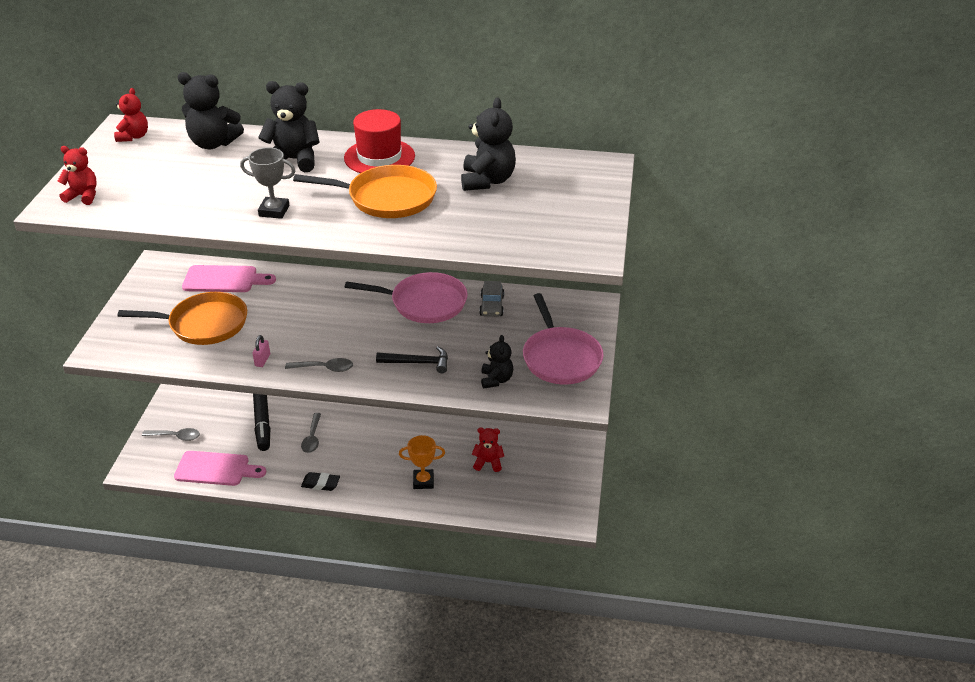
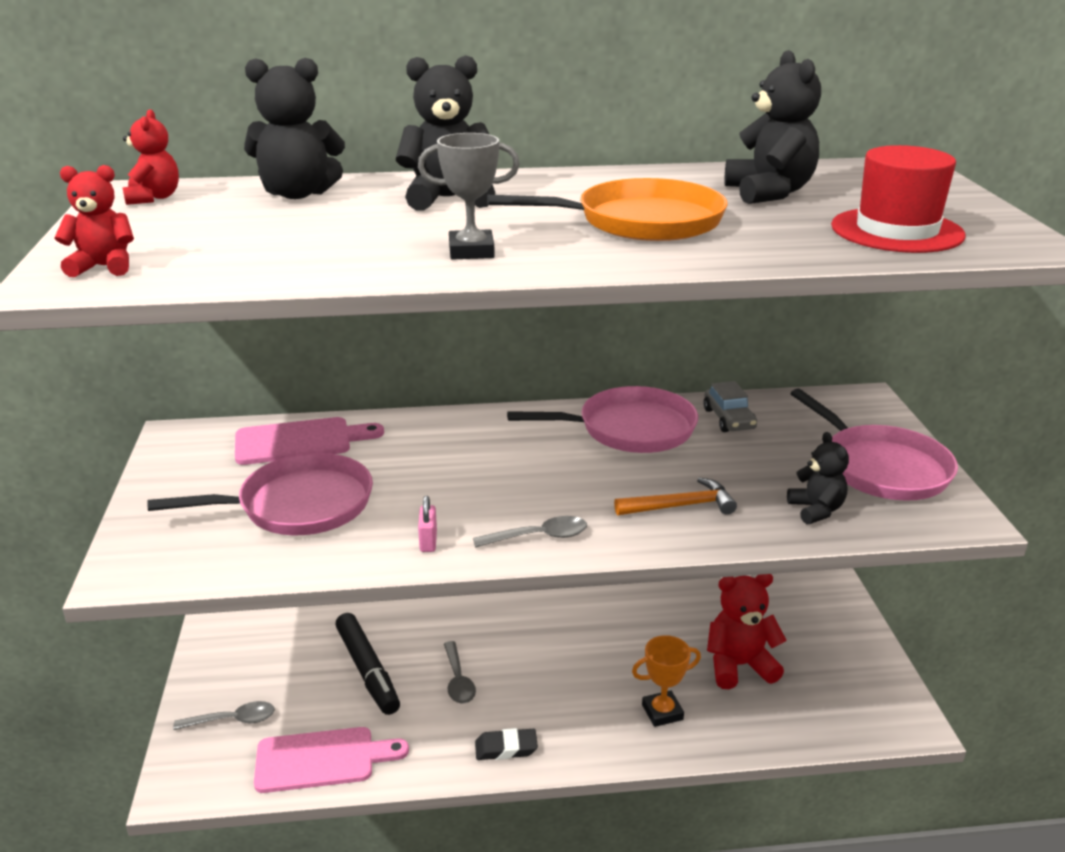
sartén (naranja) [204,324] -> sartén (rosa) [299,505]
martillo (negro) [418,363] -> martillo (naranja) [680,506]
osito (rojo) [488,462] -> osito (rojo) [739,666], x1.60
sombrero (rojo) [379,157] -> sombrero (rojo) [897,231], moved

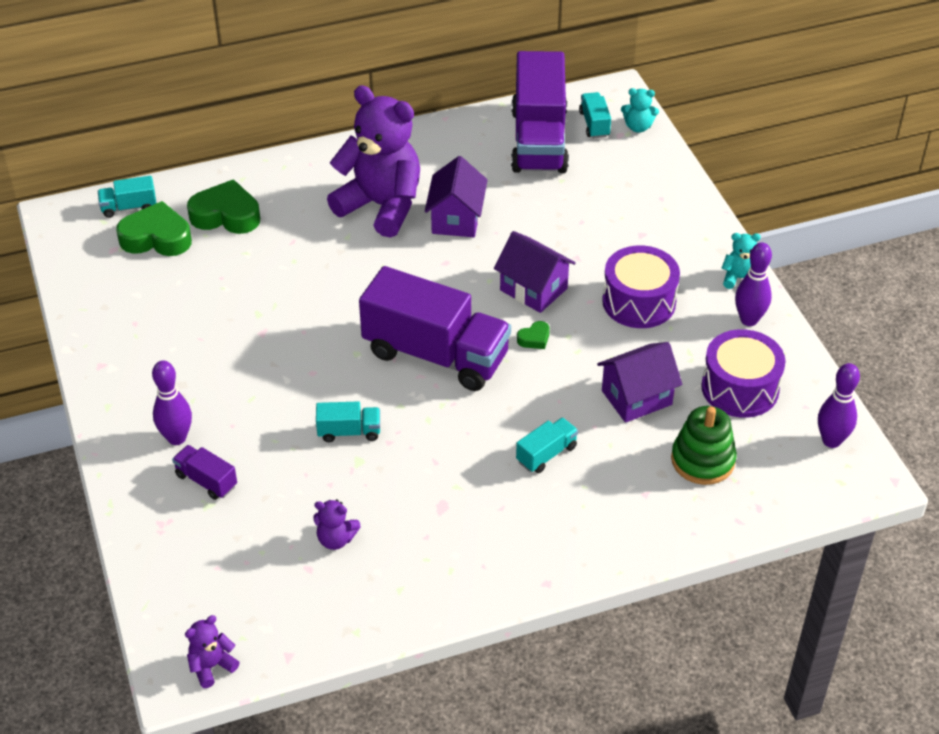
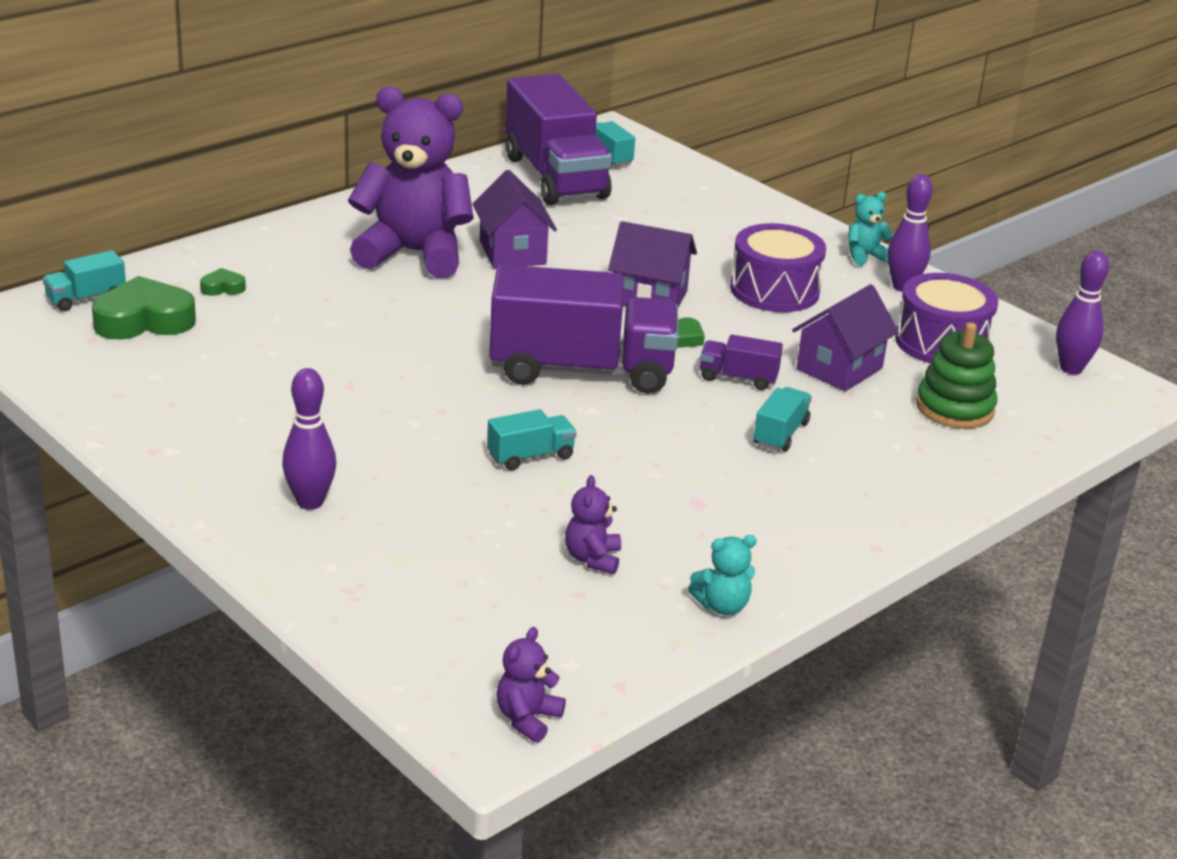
corazón (verde) [226,215] -> corazón (verde) [223,288], x0.46
osito (morado) [336,539] -> osito (morado) [592,559], 105 degrees clockwise
osito (turquesa) [638,127] -> osito (turquesa) [722,606], moved
camión (morado) [206,481] -> camión (morado) [738,378], moved

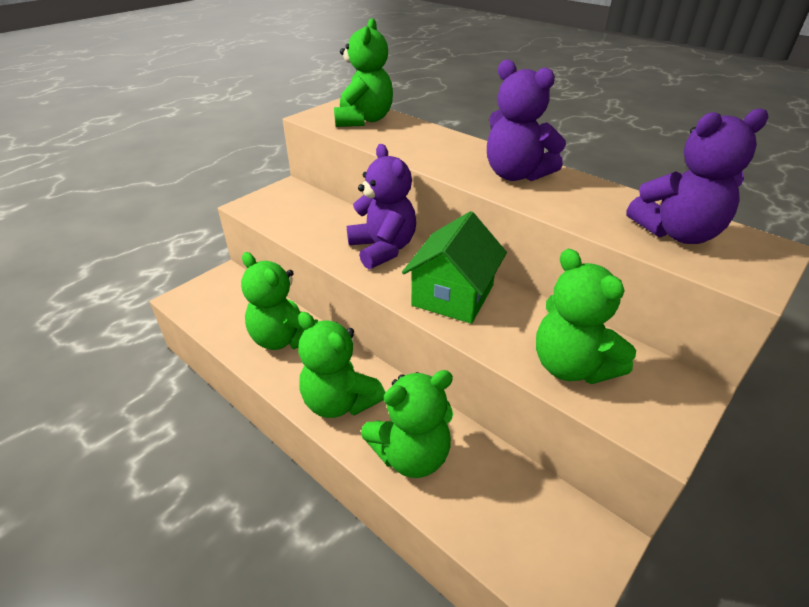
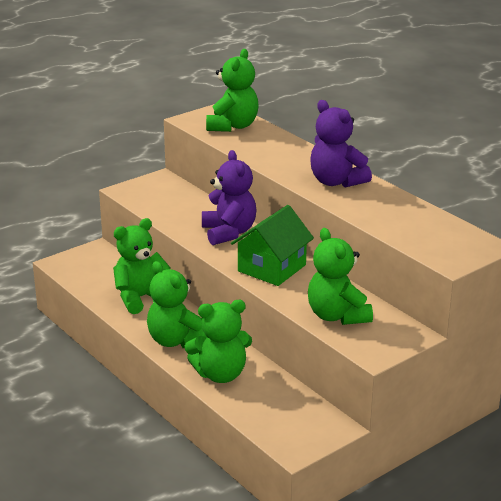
osito (verde) [284,338] -> osito (verde) [140,298], 90 degrees clockwise
osito (morado) [677,233] -> none

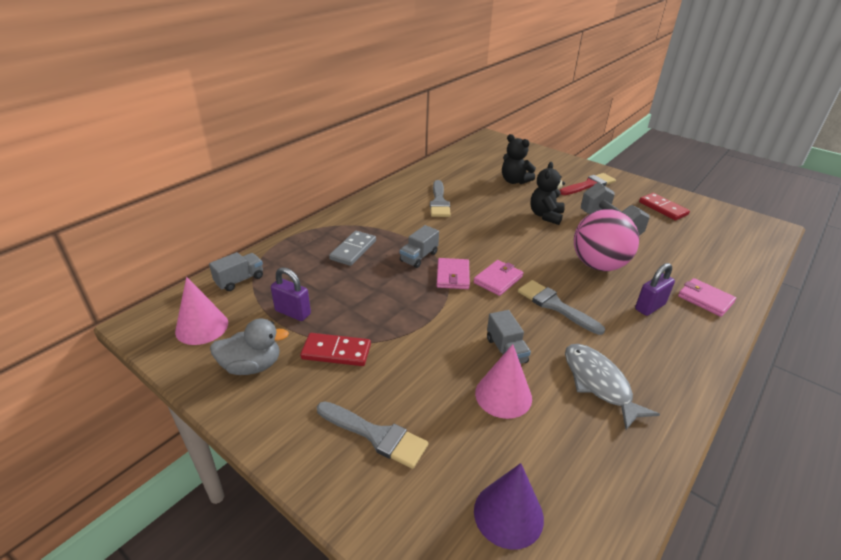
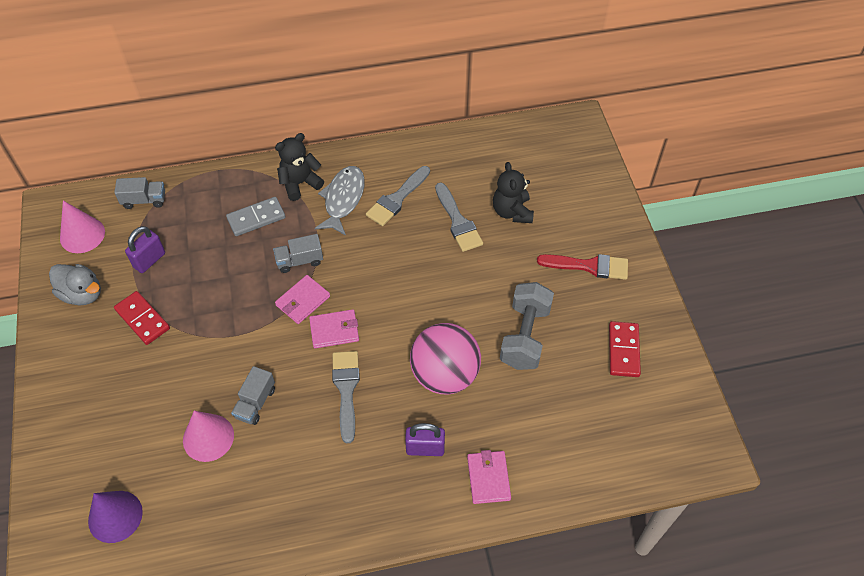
candado (morado) [293,312] -> candado (morado) [149,260], 60 degrees clockwise
osito (negro) [545,216] -> osito (negro) [300,183], moved
pez (gris) [599,383] -> pez (gris) [343,199], moved
pincel (gris) [376,435] -> pincel (gris) [458,221], moved

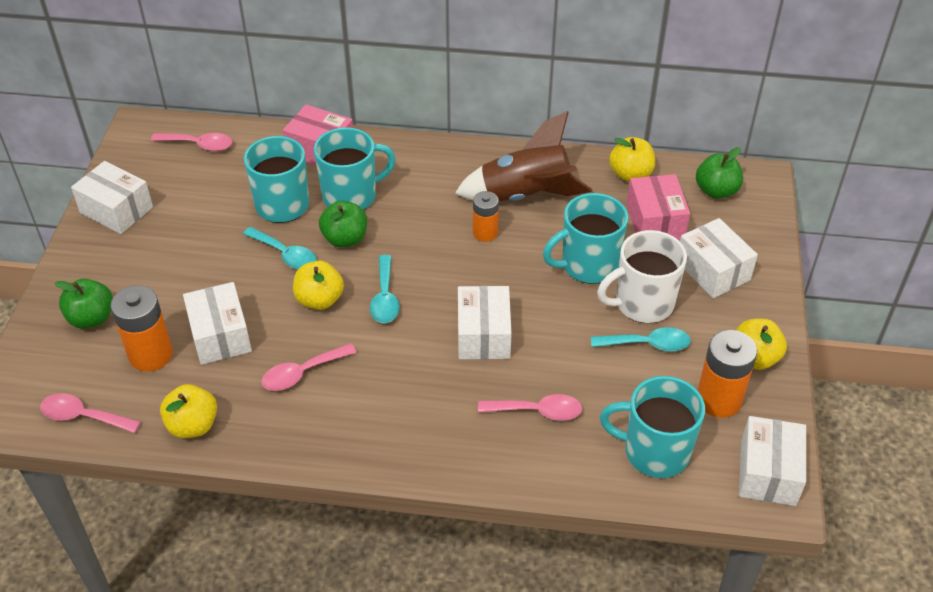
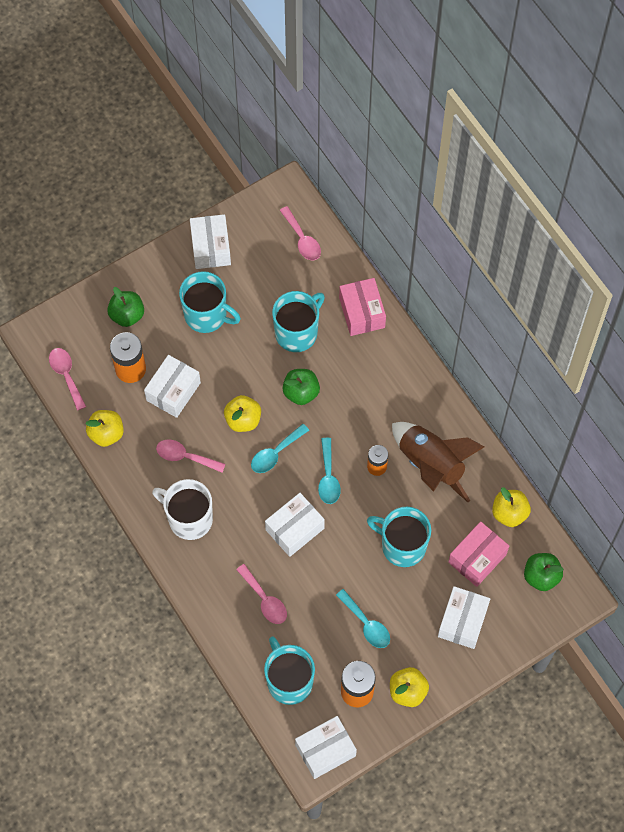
taza (blanco) [642,303] -> taza (blanco) [189,518], moved
taza (turquesa) [351,196] -> taza (turquesa) [207,315], moved
cuchara (turquesa) [286,255] -> cuchara (turquesa) [328,477], moved

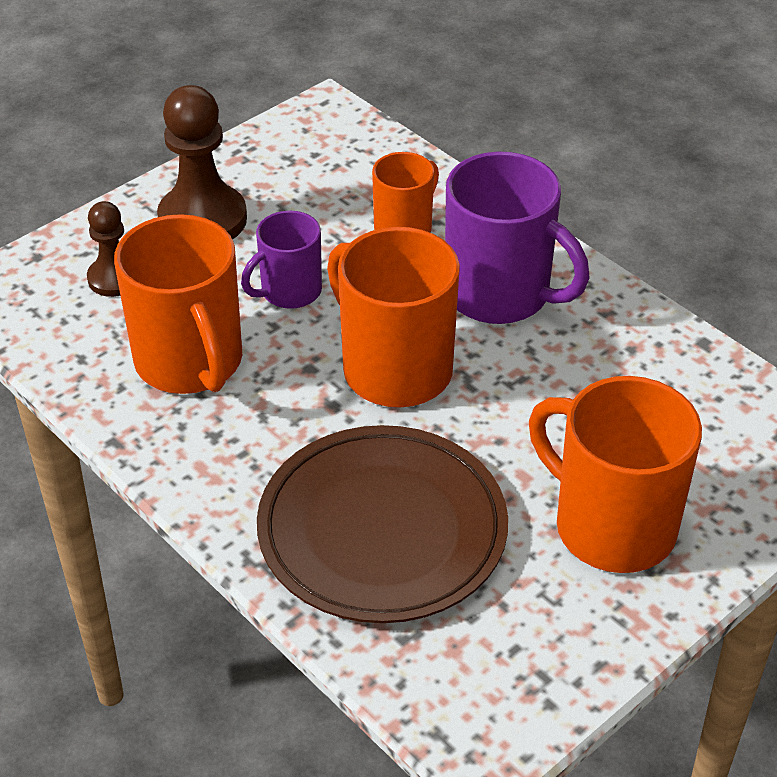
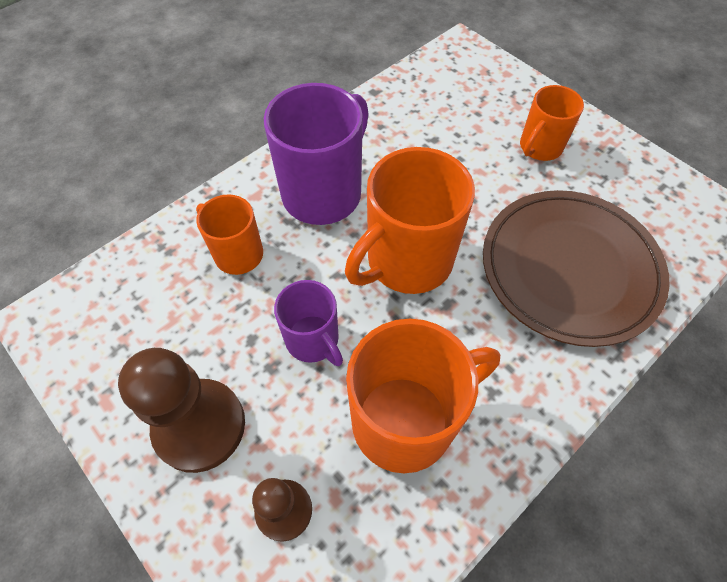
taza (naranja) [611,526] -> taza (naranja) [539,147], x0.58

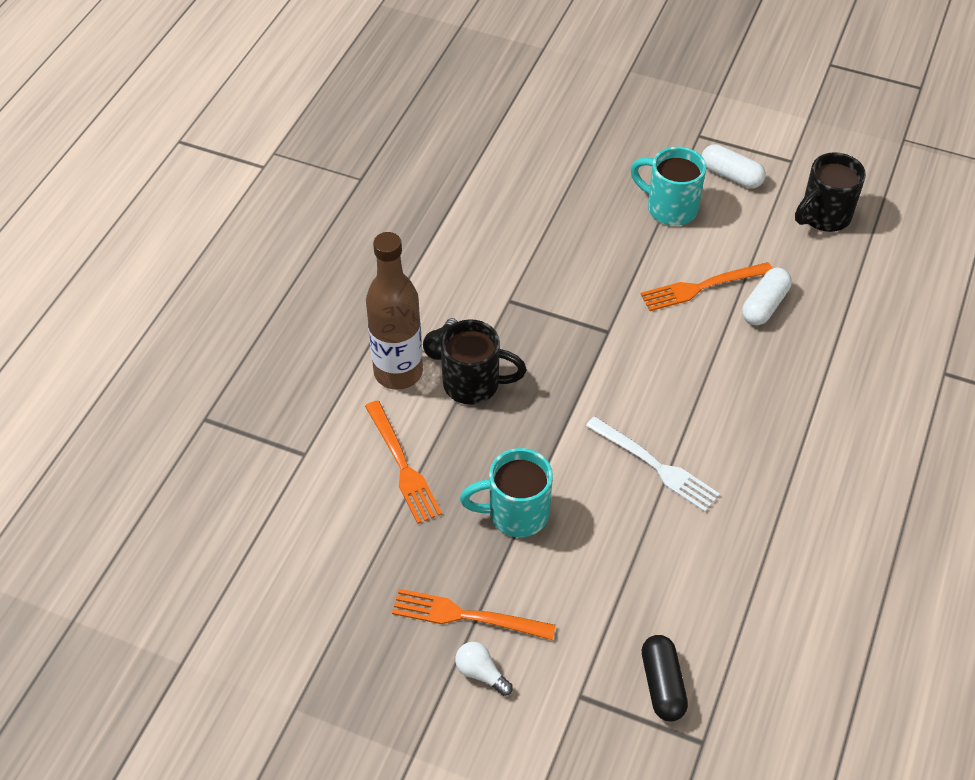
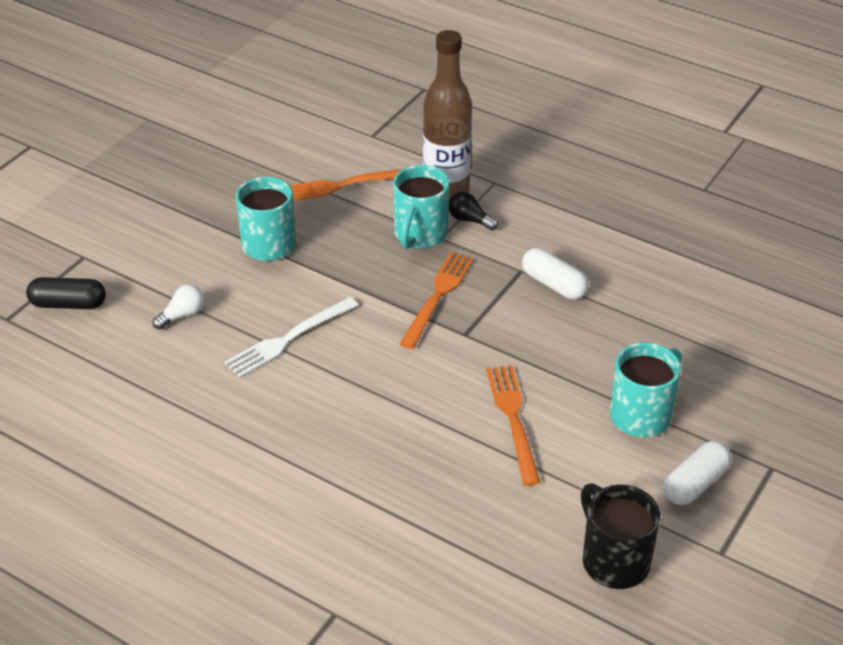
bombilla (blanco) [481,673] -> bombilla (blanco) [182,315], moved
taza (negro) [474,384] -> taza (turquesa) [420,235]
tenedor (naranja) [466,616] -> tenedor (naranja) [438,296], moved
cápsula (blanco) [764,305] -> cápsula (blanco) [554,284], moved

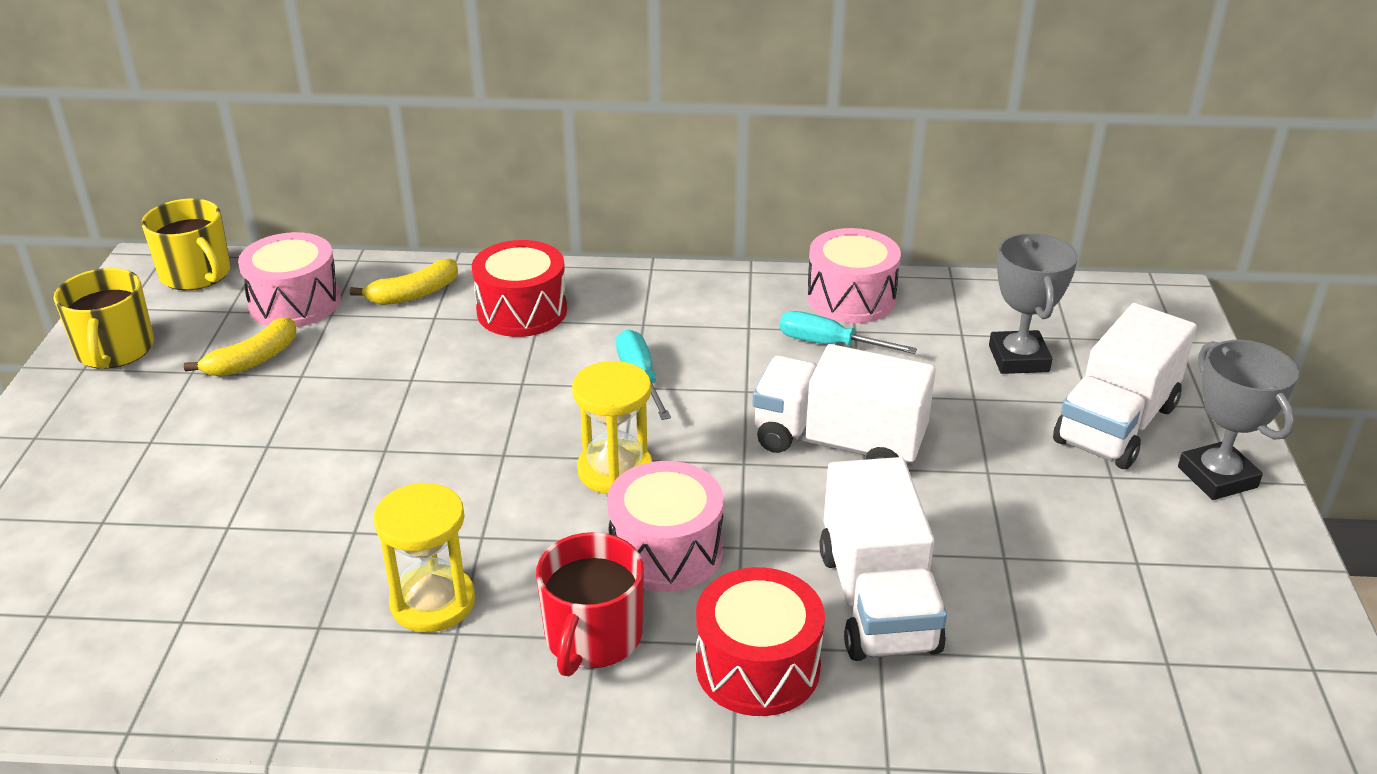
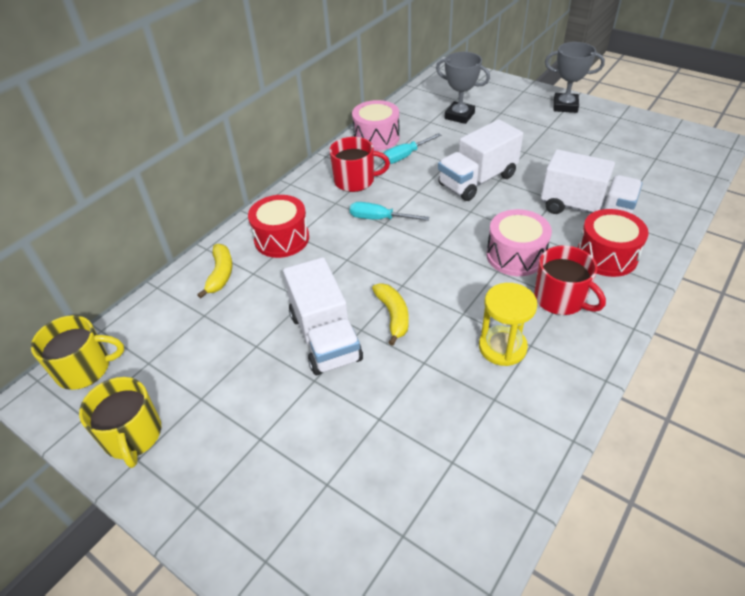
taza (amarillo) [115,350] -> taza (amarillo) [133,436], 45 degrees clockwise
camión (blanco) [1116,424] -> camión (blanco) [325,337], moved
none -> taza (rojo) [355,181]
plátano (amarillo) [253,360] -> plátano (amarillo) [393,316], moved
tambor (rosa) [295,303] -> none
reloj de arena (amarillo) [615,470] -> none

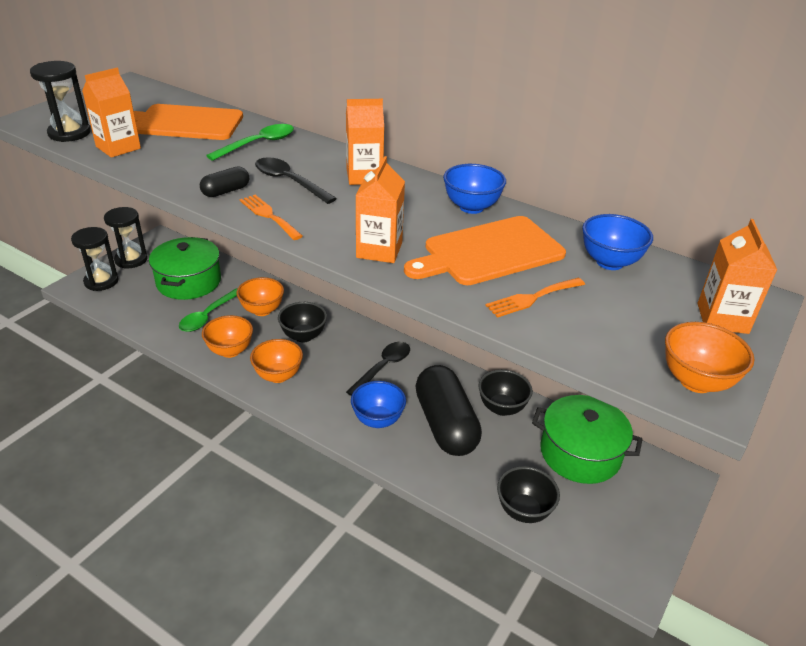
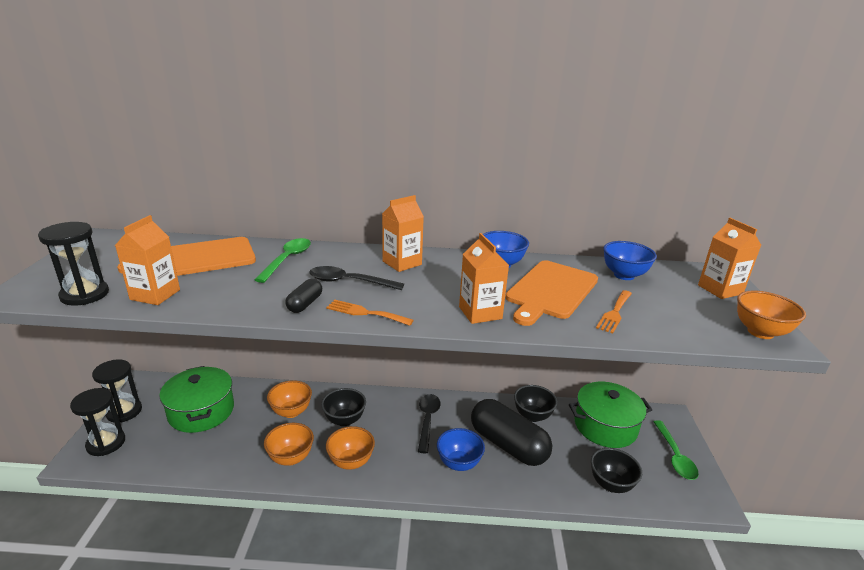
cuchara (verde) [208,316] -> cuchara (verde) [675,456], moved

